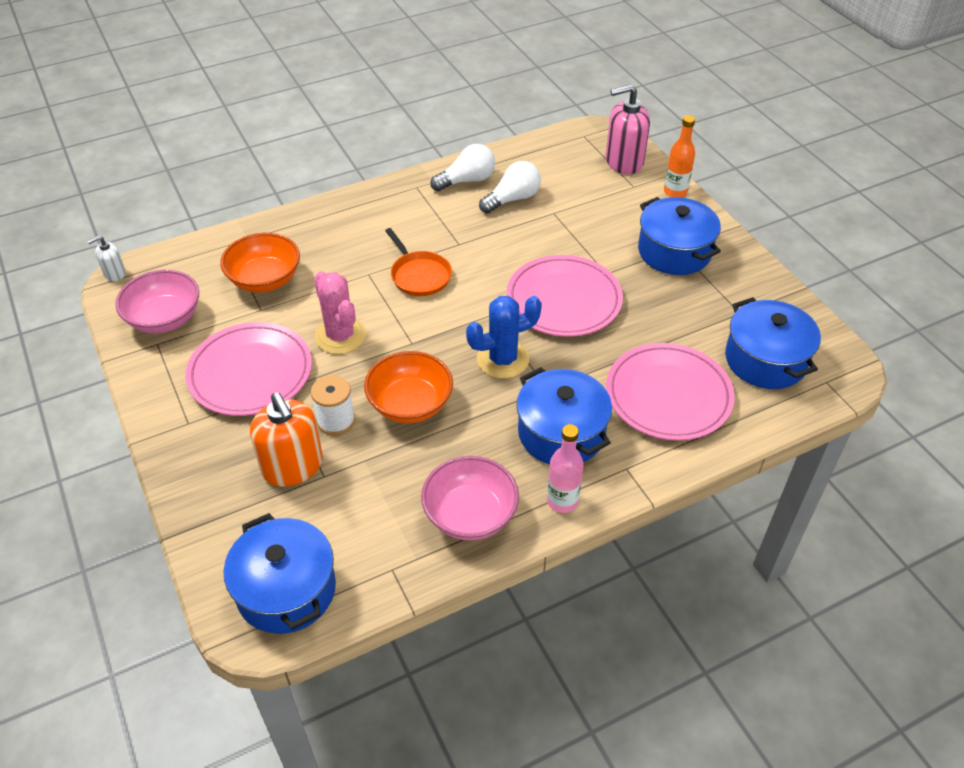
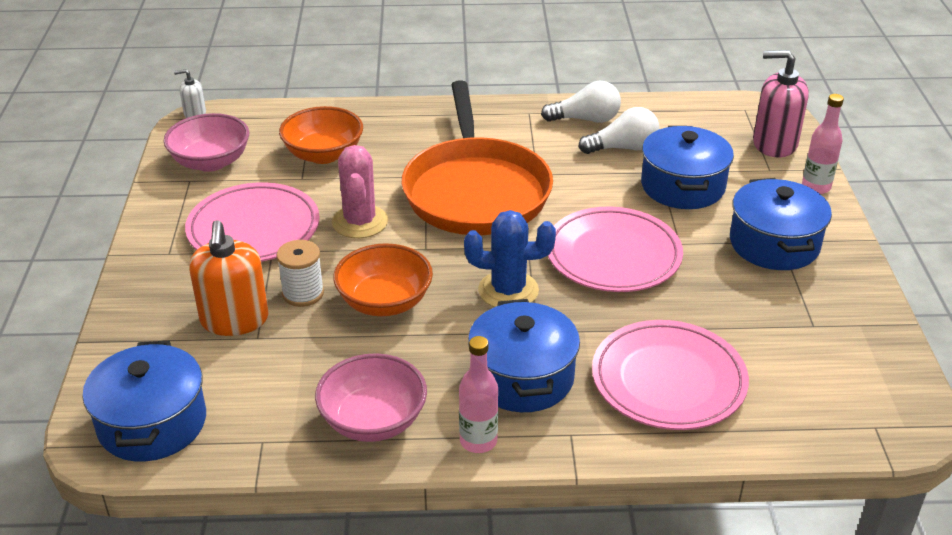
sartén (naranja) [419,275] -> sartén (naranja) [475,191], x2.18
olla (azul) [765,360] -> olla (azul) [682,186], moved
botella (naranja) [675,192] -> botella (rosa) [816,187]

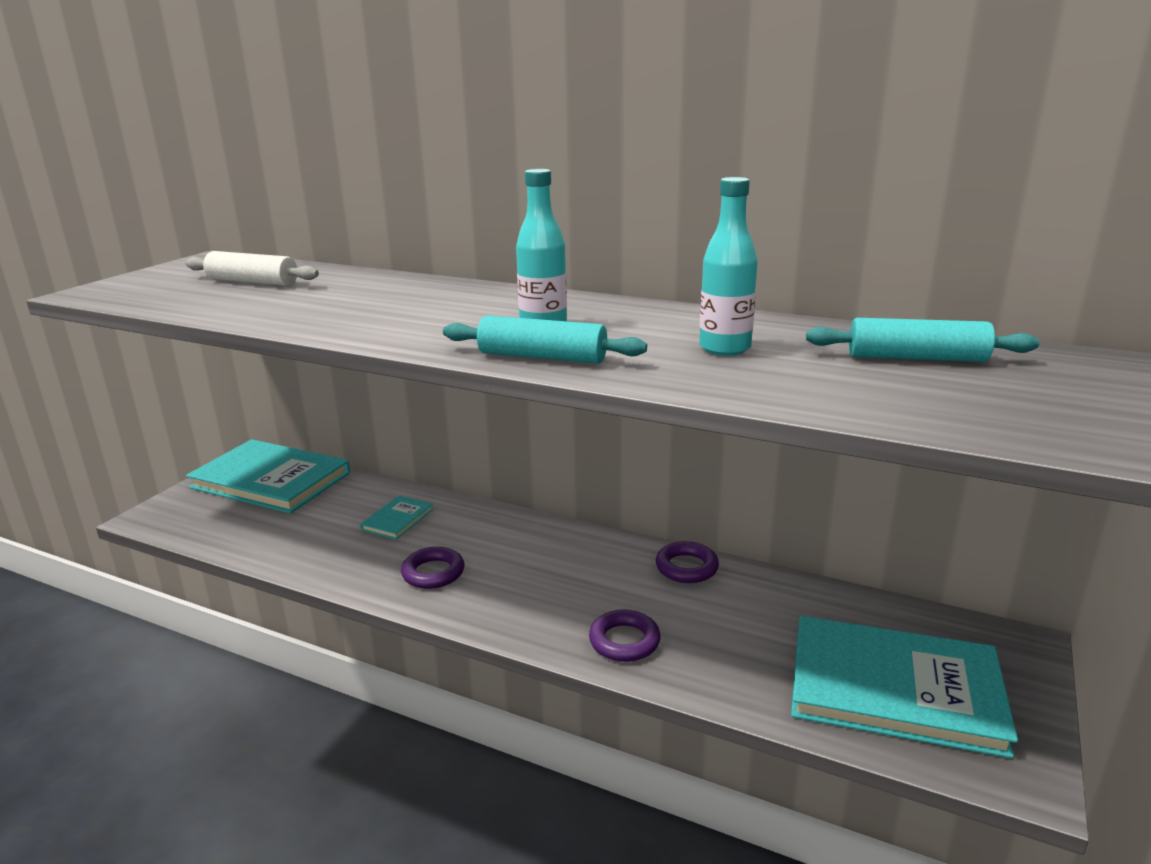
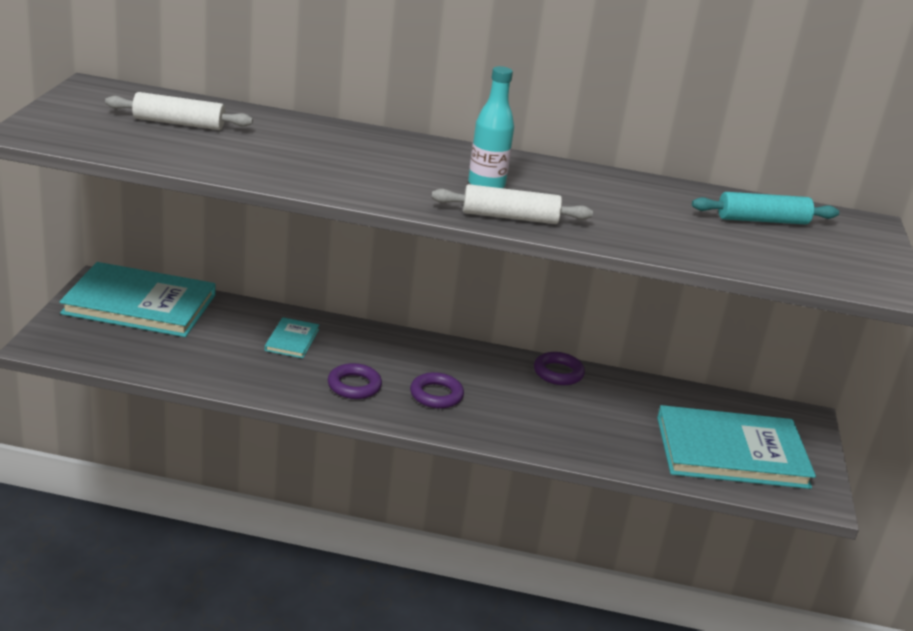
anillo (morado) [624,641] -> anillo (morado) [436,395], moved
rodillo (turquesa) [542,357] -> rodillo (blanco) [510,217]
botella (turquesa) [724,348] -> none

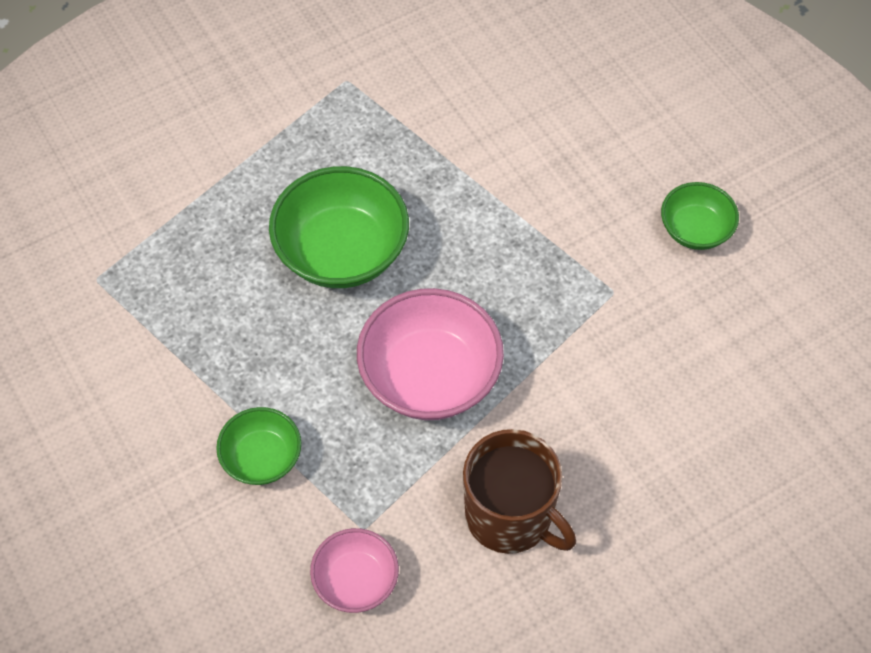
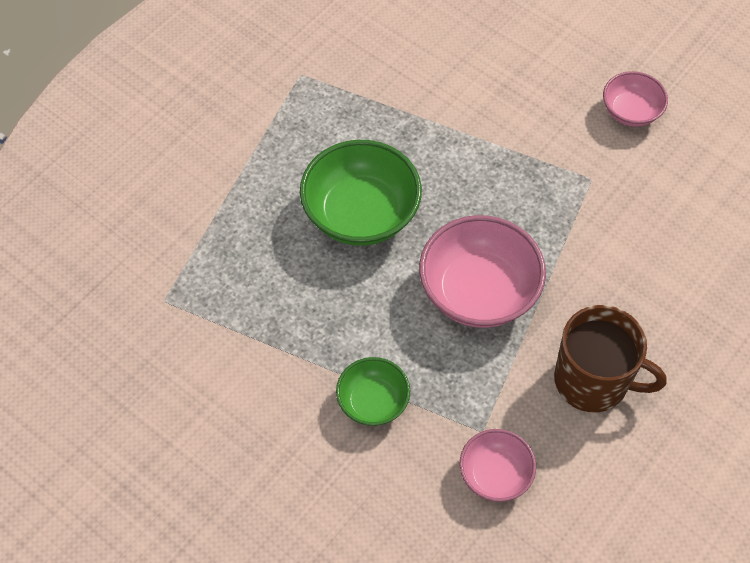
cuenco (verde) [695,230] -> cuenco (rosa) [631,111]

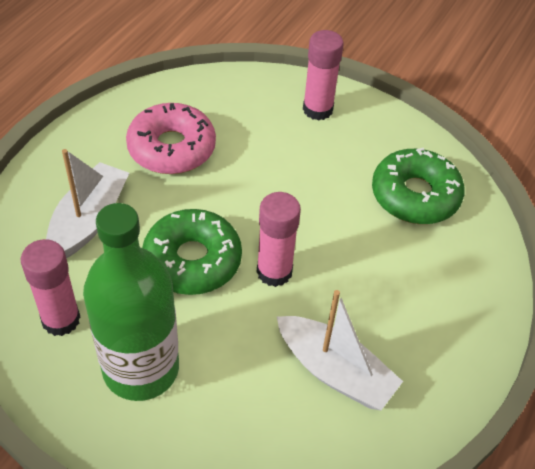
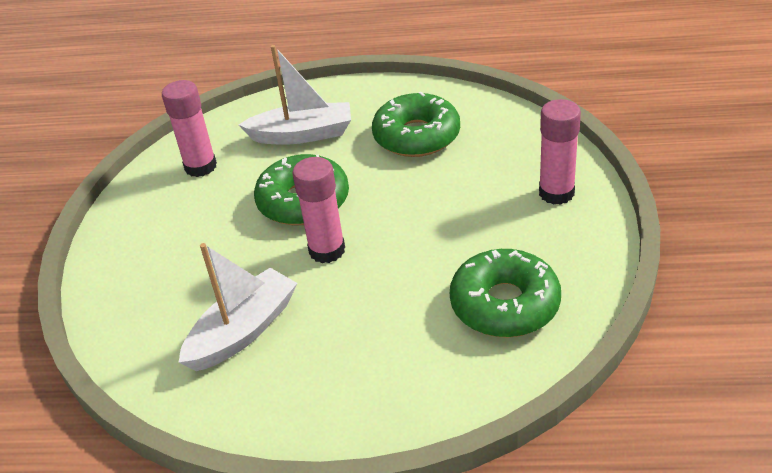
barco (blanco) [334,371] -> barco (blanco) [243,331], 150 degrees counterclockwise
rosquilla (rosa) [171,148] -> rosquilla (verde) [416,136]
botella (verde) [141,368] -> none

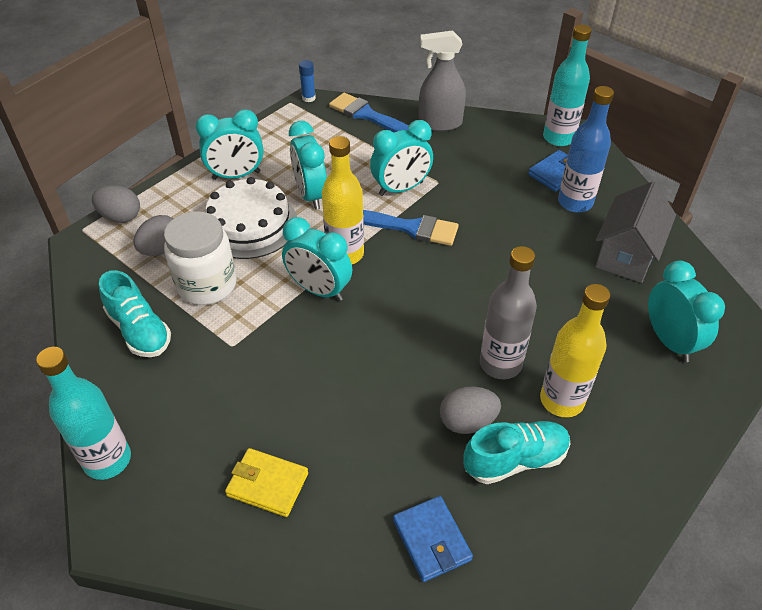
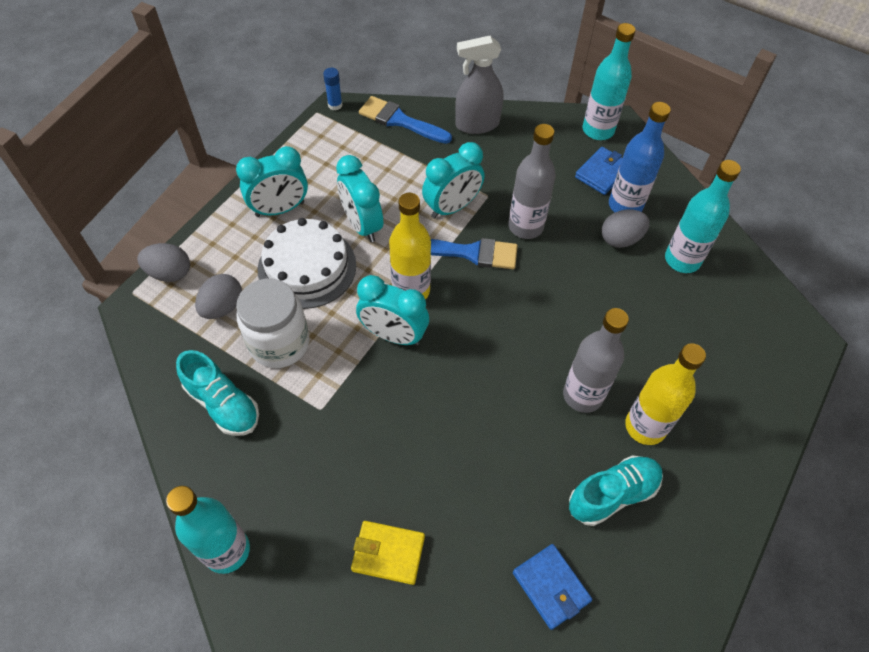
none -> botella (gris) [525,226]
huevo (gris) [467,422] -> huevo (gris) [620,239], moved
casa (gris) [626,254] -> botella (turquesa) [682,260]
despertador (turquesa) [669,341] -> none

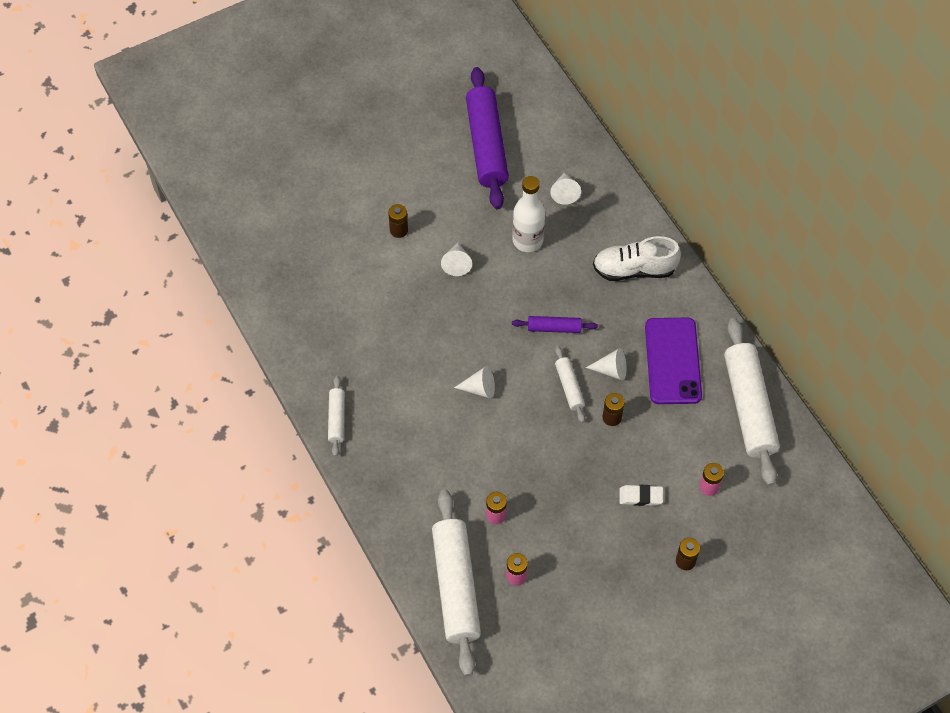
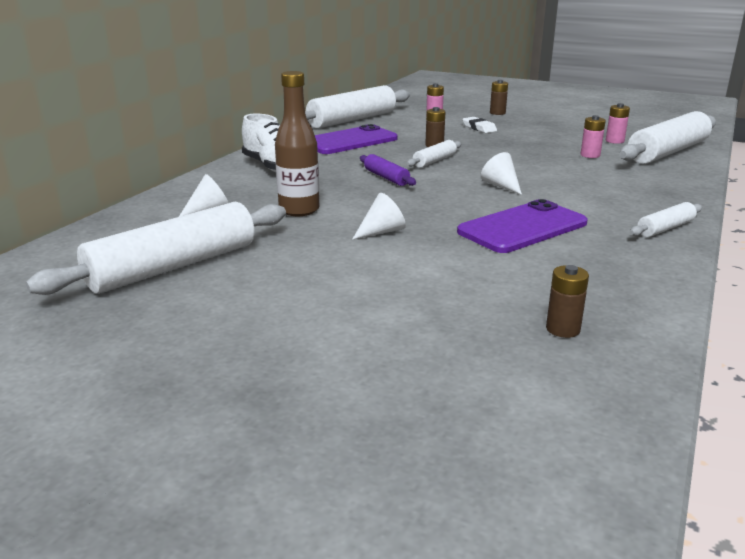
rodillo (morado) [486,145] -> rodillo (blanco) [173,267]
botella (blanco) [527,240] -> botella (marrón) [299,210]
none -> móvil (morado) [523,227]
pila (marrón) [399,230] -> pila (marrón) [563,329], moved
cono (blanco) [611,370] -> none

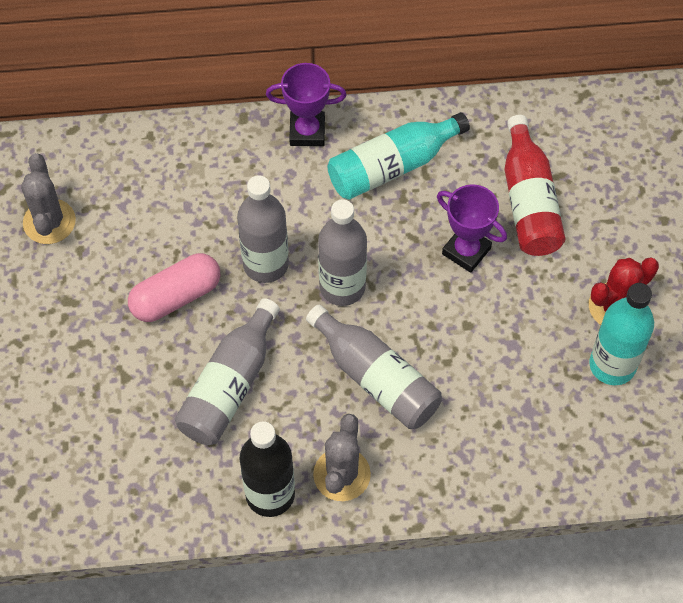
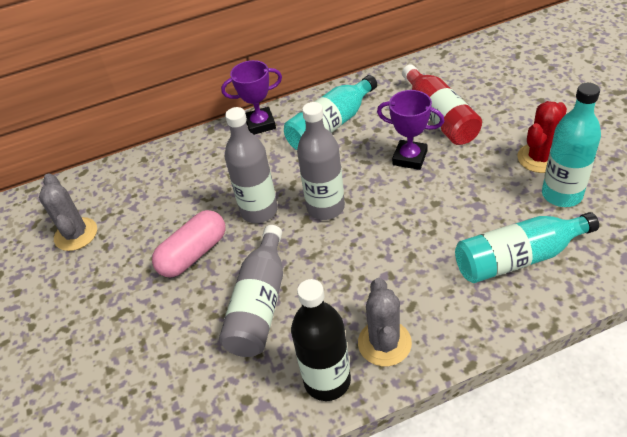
none -> botella (turquesa) [518,258]
botella (gris) [376,378] -> none

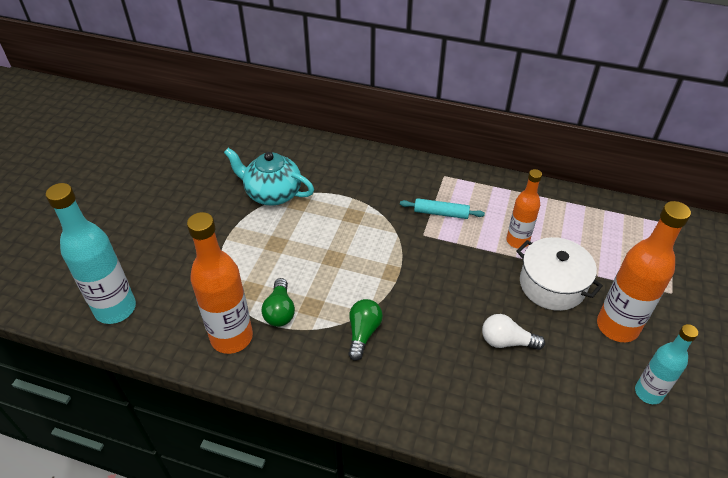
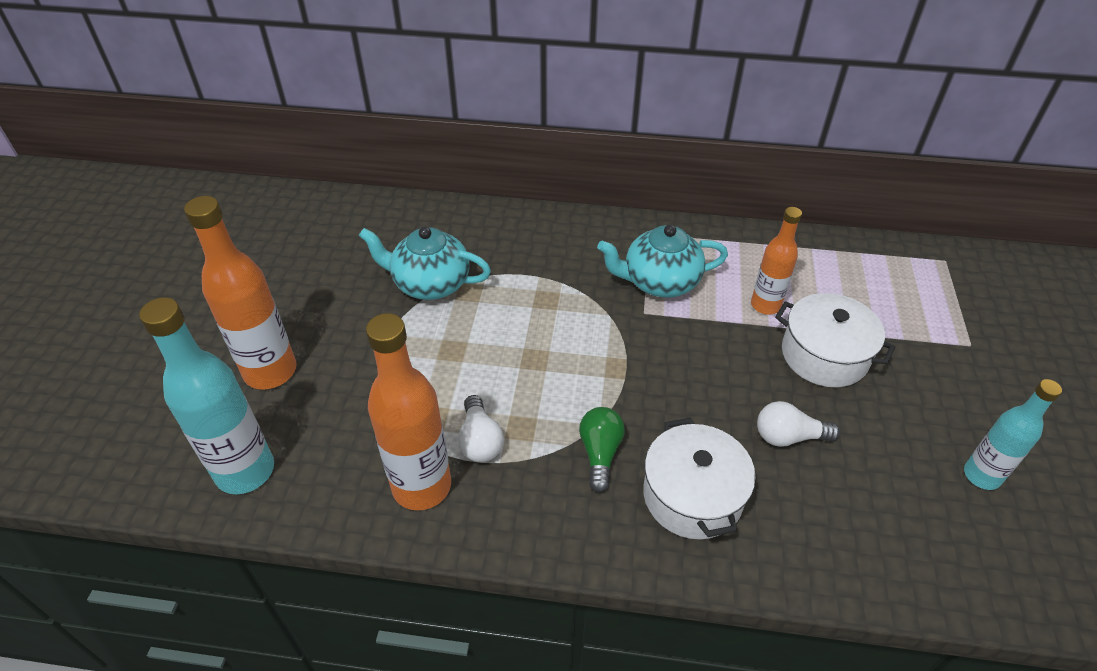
botella (naranja) [617,326] -> botella (naranja) [270,371], moved
bombilla (verde) [280,311] -> bombilla (blanco) [480,440]
rodillo (turquesa) [441,213] -> tetera (turquesa) [659,282]
none -> olla (blanco) [692,495]

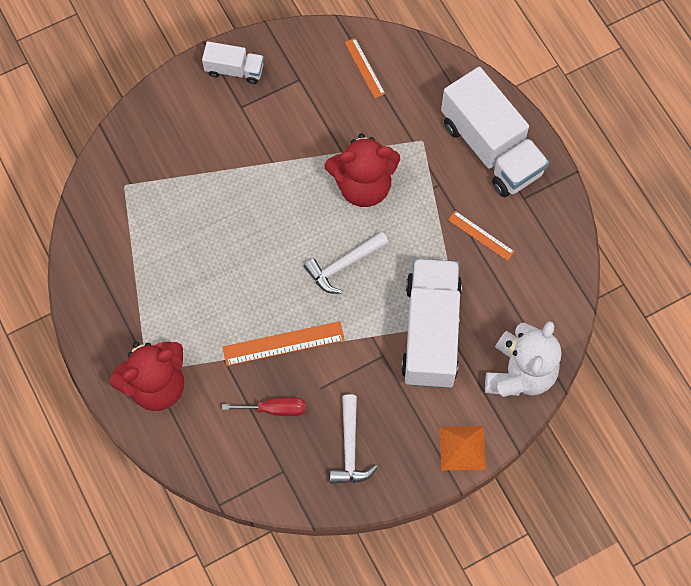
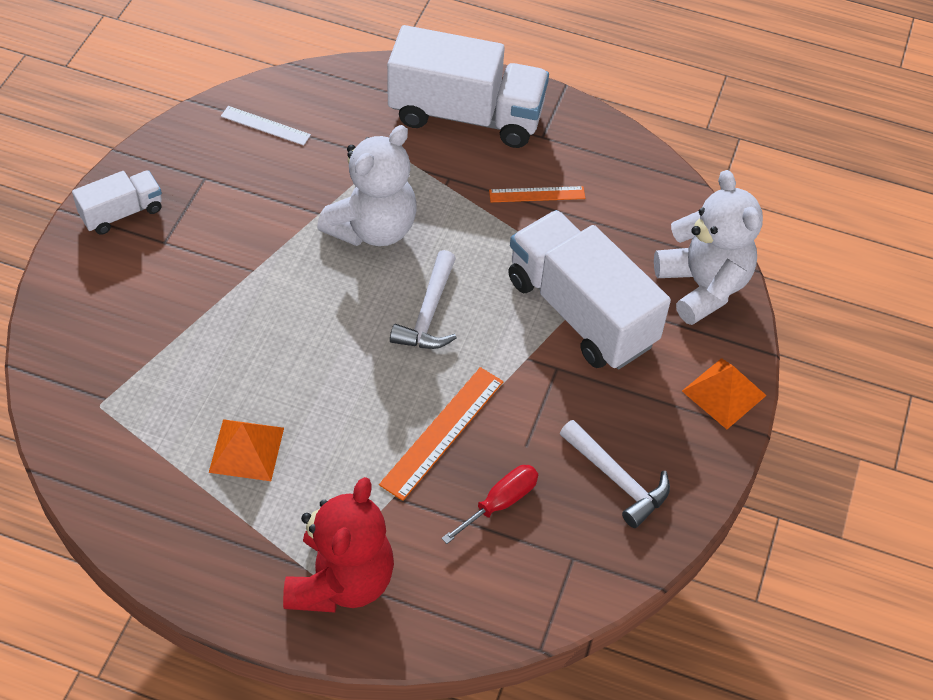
none -> pirámide (naranja) [246,449]
regla (naranja) [364,68] -> regla (blanco) [265,126]
osito (rojo) [363,185] -> osito (blanco) [373,228]

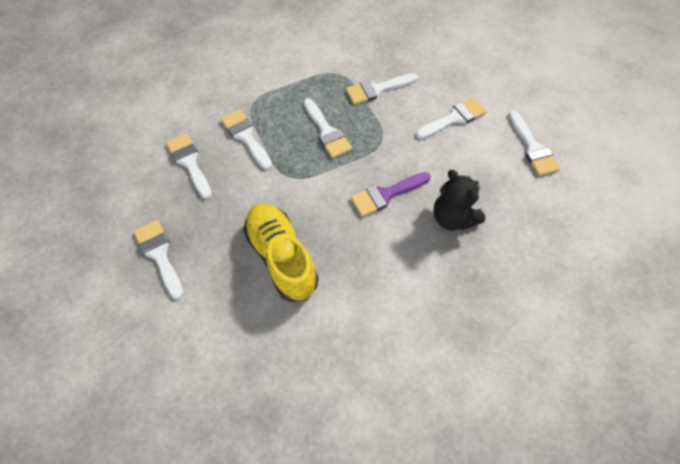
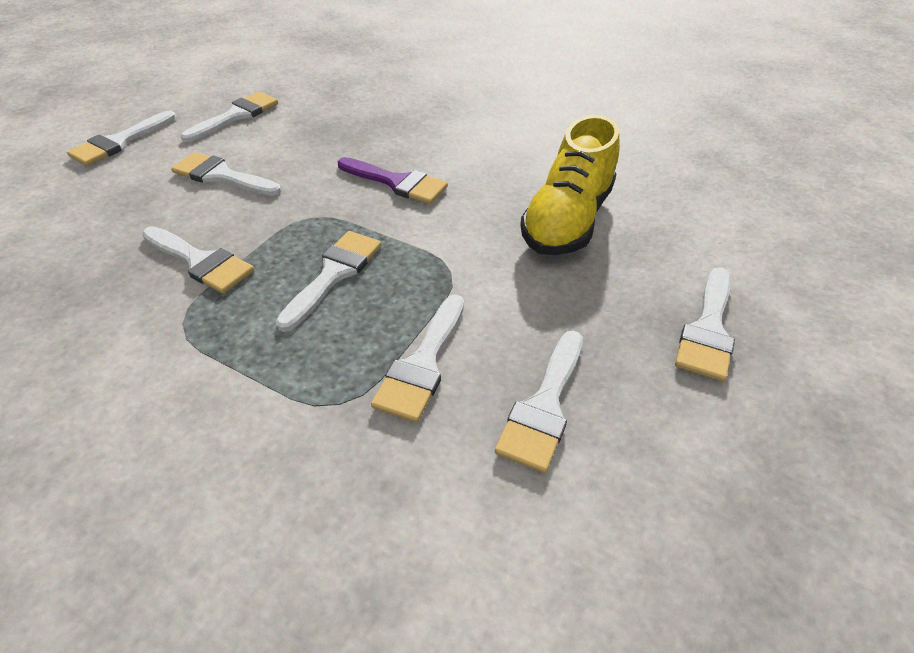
none -> pincel (blanco) [120,142]
osito (negro) [452,218] -> none

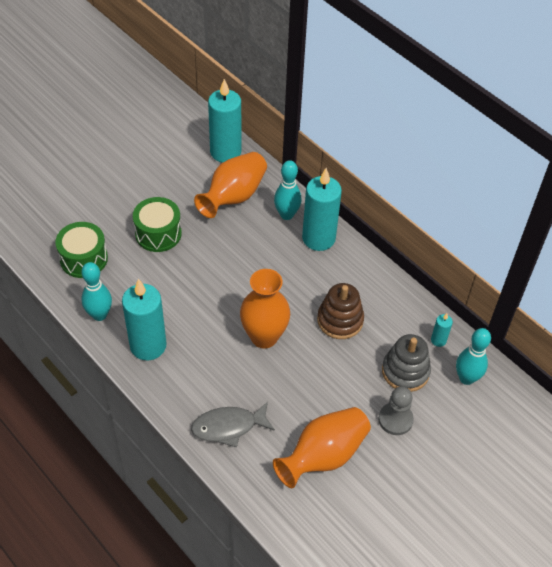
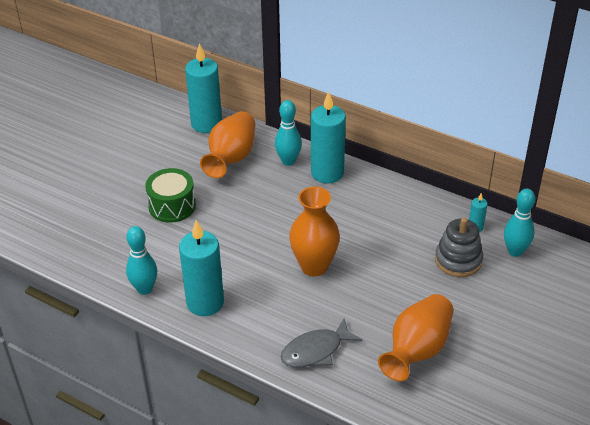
tambor (verde) [84,259] -> none
juguete apilable (marrón) [340,320] -> none
peón (gris) [395,419] -> none

